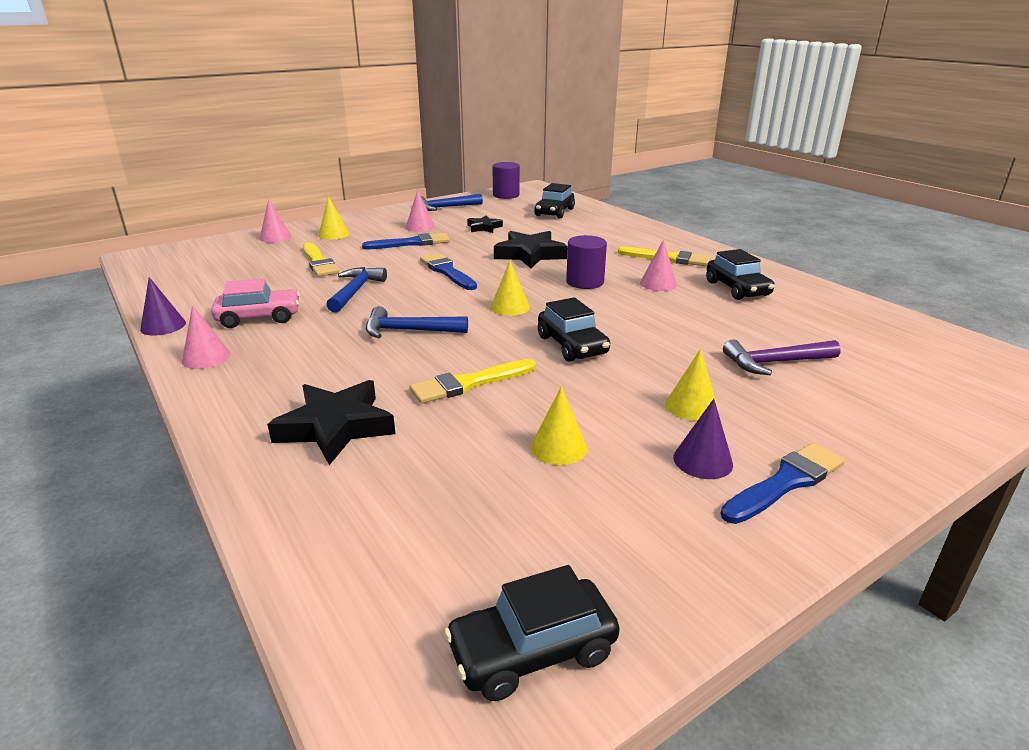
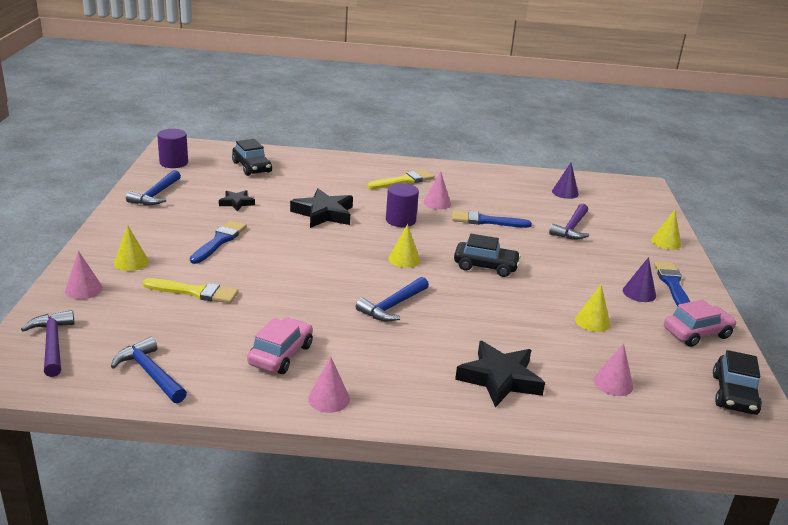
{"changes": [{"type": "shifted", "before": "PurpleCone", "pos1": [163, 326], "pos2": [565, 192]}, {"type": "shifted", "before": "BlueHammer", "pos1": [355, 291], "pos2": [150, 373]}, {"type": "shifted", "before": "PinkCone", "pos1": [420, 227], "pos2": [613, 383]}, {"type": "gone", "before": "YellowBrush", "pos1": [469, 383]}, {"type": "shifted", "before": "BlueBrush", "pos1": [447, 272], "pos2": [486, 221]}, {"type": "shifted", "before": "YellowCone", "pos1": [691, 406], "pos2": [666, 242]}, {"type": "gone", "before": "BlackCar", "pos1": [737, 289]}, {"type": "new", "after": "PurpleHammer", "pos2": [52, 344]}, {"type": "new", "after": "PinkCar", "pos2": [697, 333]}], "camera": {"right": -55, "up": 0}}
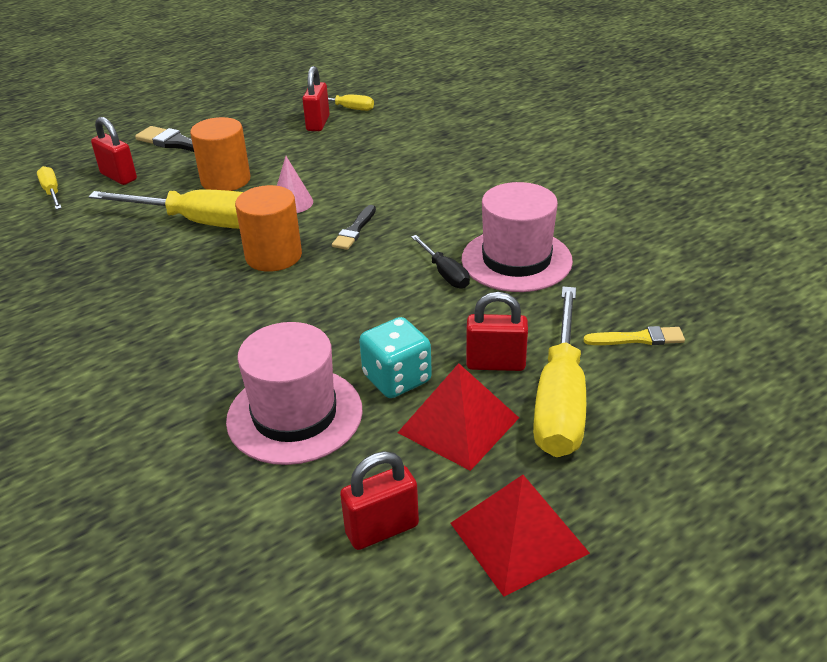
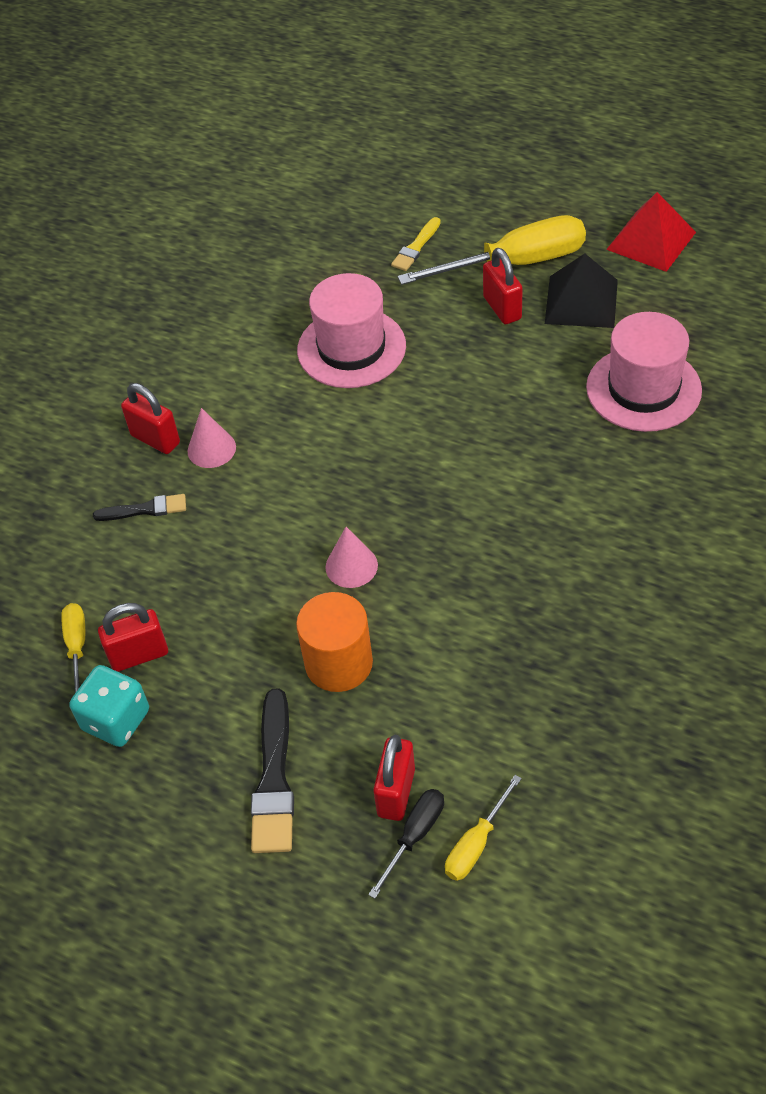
{"changes": [{"type": "gone", "before": "YellowScrewdriver", "pos1": [200, 222]}, {"type": "gone", "before": "OrangeCylinder", "pos1": [273, 256]}, {"type": "shifted", "before": "BlackBrush", "pos1": [355, 230], "pos2": [145, 509]}, {"type": "shifted", "before": "RedPadlock", "pos1": [382, 529], "pos2": [155, 439]}, {"type": "shifted", "before": "TurquoiseDice", "pos1": [397, 379], "pos2": [116, 720]}, {"type": "repainted", "before": "RedPyramid", "after": "BlackPyramid", "pos1": [458, 425], "pos2": [581, 301]}, {"type": "shifted", "before": "BlackScrewdriver", "pos1": [445, 273], "pos2": [414, 836]}, {"type": "rotated", "before": "YellowBrush", "pos1": [638, 338], "pos2": [416, 247], "turn": -120}, {"type": "new", "after": "PinkCone", "pos2": [211, 449]}], "camera": {"right": -115, "up": 15}}
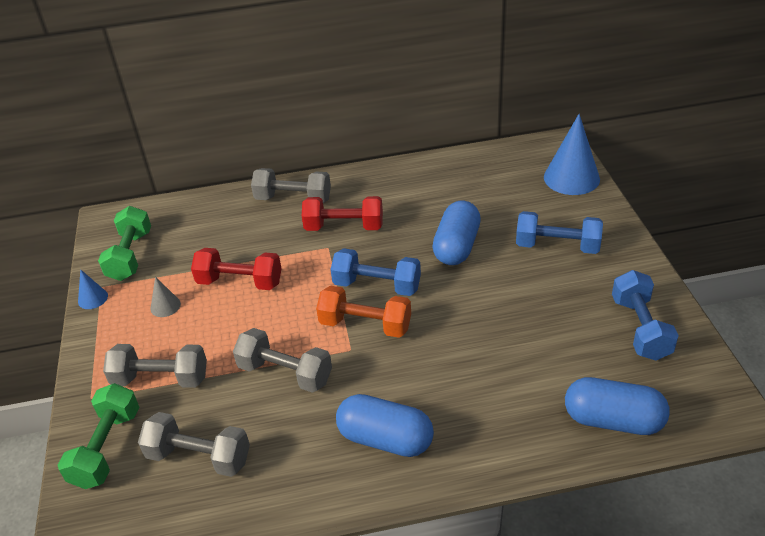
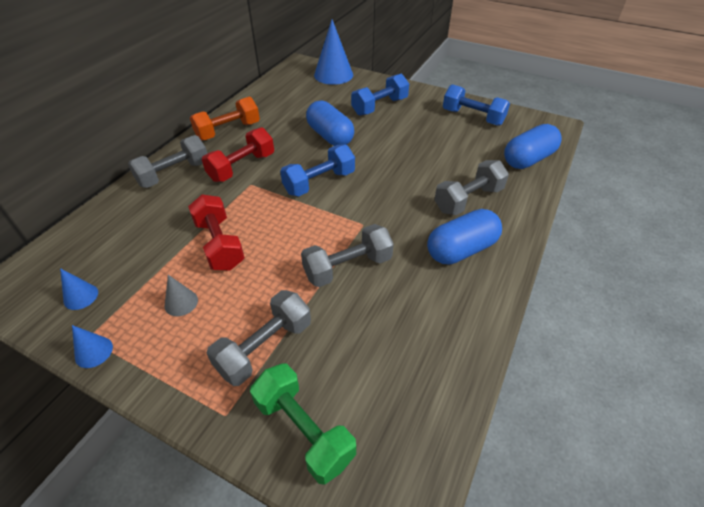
{"changes": [{"type": "swapped", "before": "GreenDumbbell", "after": "BlueCone", "pos1": [130, 256], "pos2": [81, 296]}, {"type": "shifted", "before": "GreyDumbbell", "pos1": [199, 457], "pos2": [468, 200]}, {"type": "rotated", "before": "RedDumbbell", "pos1": [240, 282], "pos2": [219, 244], "turn": -75}, {"type": "shifted", "before": "OrangeDumbbell", "pos1": [365, 325], "pos2": [228, 131]}], "camera": {"right": -55, "up": 5}}
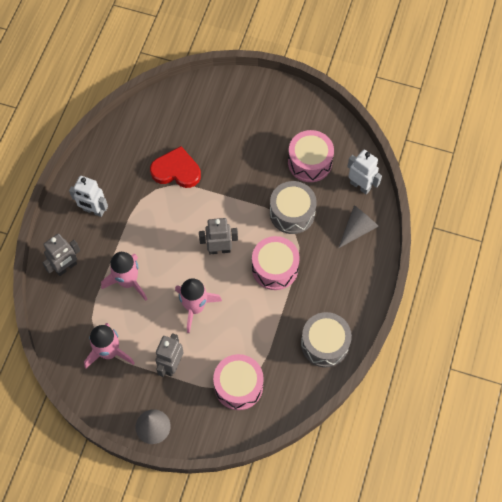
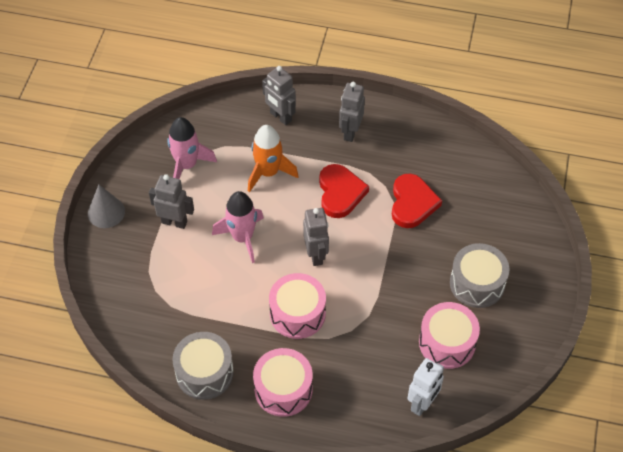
{"changes": [{"type": "repainted", "before": "WhiteRobot", "after": "GreyRobot", "pos1": [93, 210], "pos2": [350, 132]}, {"type": "repainted", "before": "PinkRocket", "after": "OrangeRocket", "pos1": [128, 281], "pos2": [268, 172]}, {"type": "shifted", "before": "PinkDrum", "pos1": [238, 386], "pos2": [283, 389]}, {"type": "shifted", "before": "GreyDrum", "pos1": [292, 213], "pos2": [477, 283]}, {"type": "gone", "before": "GreyCone", "pos1": [357, 229]}, {"type": "new", "after": "RedHeart", "pos2": [340, 193]}], "camera": {"right": 85, "up": -10}}
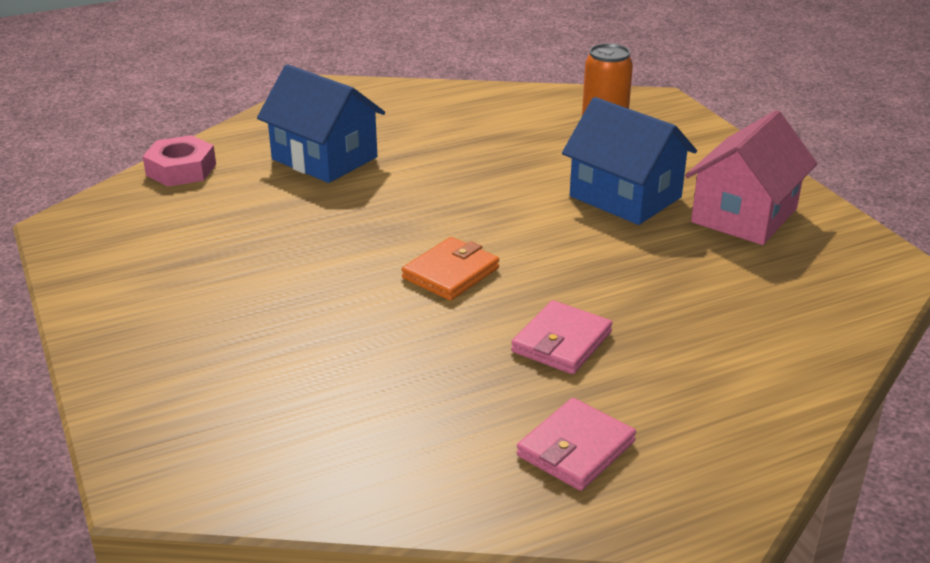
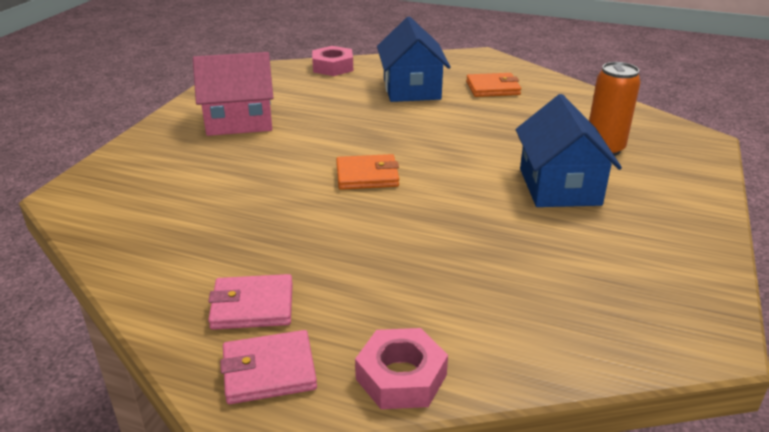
{"changes": [{"type": "shifted", "before": "PinkWallet", "pos1": [561, 342], "pos2": [269, 370]}, {"type": "shifted", "before": "PinkHouse", "pos1": [744, 215], "pos2": [239, 121]}, {"type": "new", "after": "PinkNut", "pos2": [401, 377]}, {"type": "new", "after": "OrangeWallet", "pos2": [493, 88]}], "camera": {"right": 45, "up": 0}}
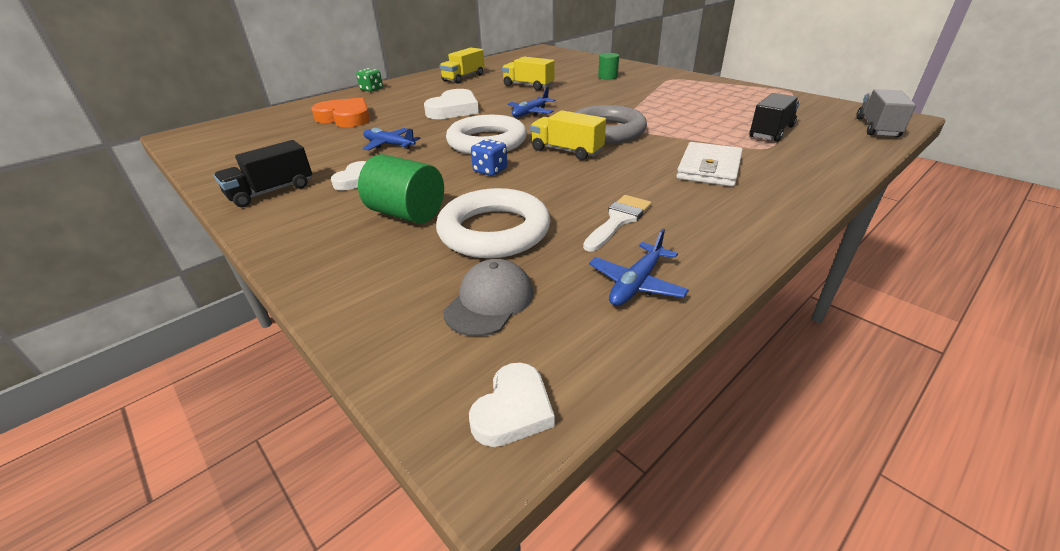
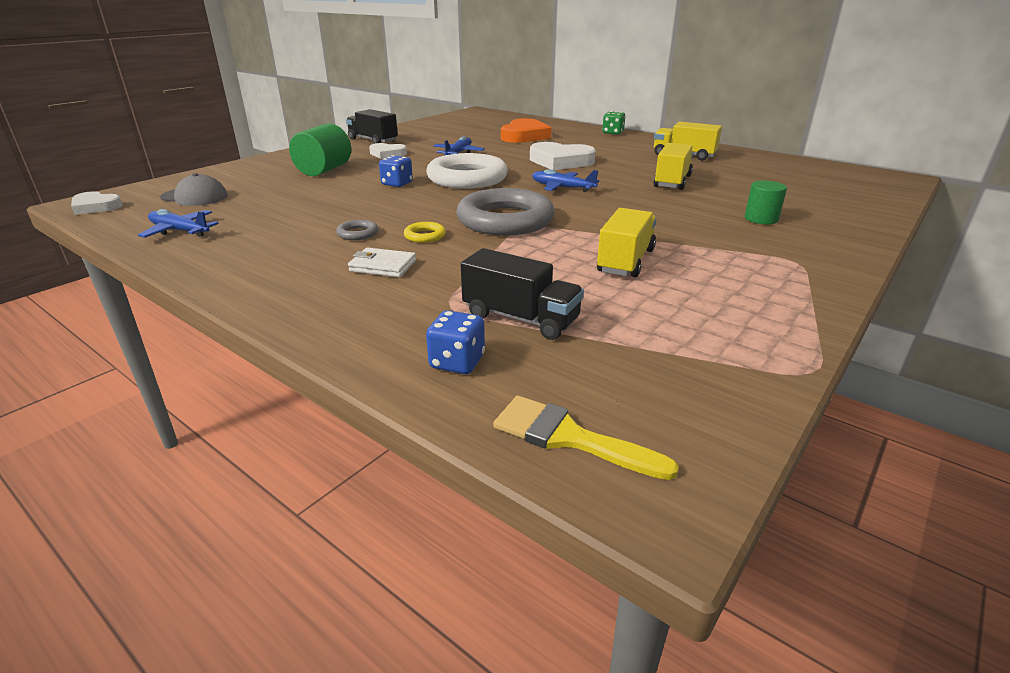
{"changes": [{"type": "gone", "before": "WhiteRing", "pos1": [494, 231]}, {"type": "shifted", "before": "YellowTruck", "pos1": [566, 151], "pos2": [625, 261]}, {"type": "gone", "before": "WhiteBrush", "pos1": [618, 220]}, {"type": "scaled", "before": "WhiteWallet", "pos1": [709, 168], "pos2": [383, 266], "scale": 0.62}, {"type": "swapped", "before": "GreyTruck", "after": "YellowBrush", "pos1": [877, 128], "pos2": [569, 437]}, {"type": "new", "after": "GreyRing", "pos2": [358, 233]}, {"type": "new", "after": "YellowRing", "pos2": [425, 236]}, {"type": "new", "after": "BlueDice", "pos2": [457, 362]}], "camera": {"right": 80, "up": -5}}
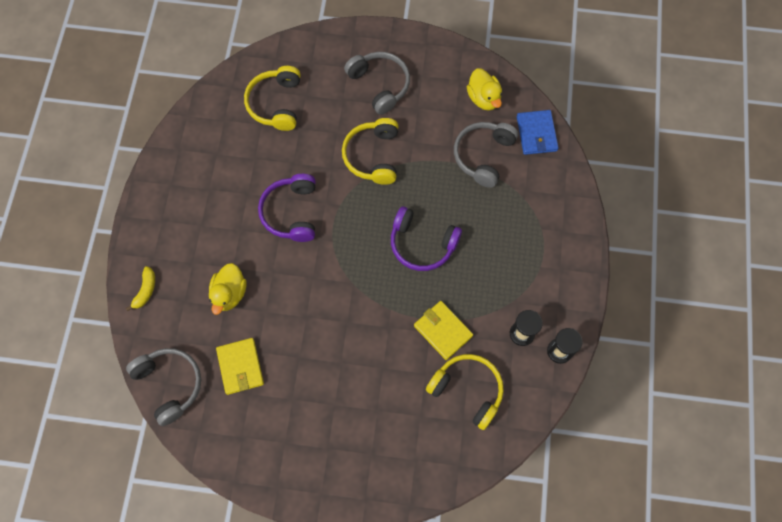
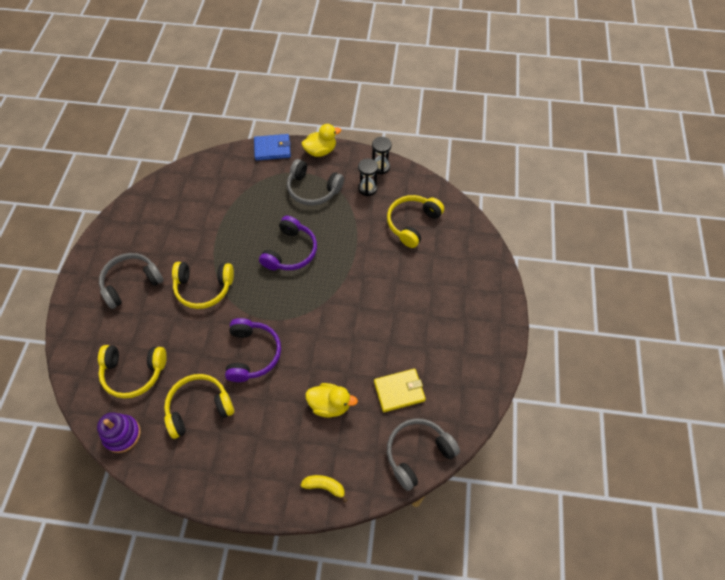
{"changes": [{"type": "rotated", "before": "PurpleHeadphones", "pos1": [291, 212], "pos2": [252, 354], "turn": -90}, {"type": "gone", "before": "YellowWallet", "pos1": [443, 330]}, {"type": "shifted", "before": "GreyHeadphones", "pos1": [483, 156], "pos2": [313, 189]}, {"type": "shifted", "before": "YellowDuck", "pos1": [483, 98], "pos2": [320, 151]}, {"type": "shifted", "before": "BlueWallet", "pos1": [536, 134], "pos2": [272, 149]}, {"type": "new", "after": "PurpleStackingToy", "pos2": [122, 434]}, {"type": "new", "after": "YellowHeadphones", "pos2": [199, 408]}], "camera": {"right": -90, "up": -10}}
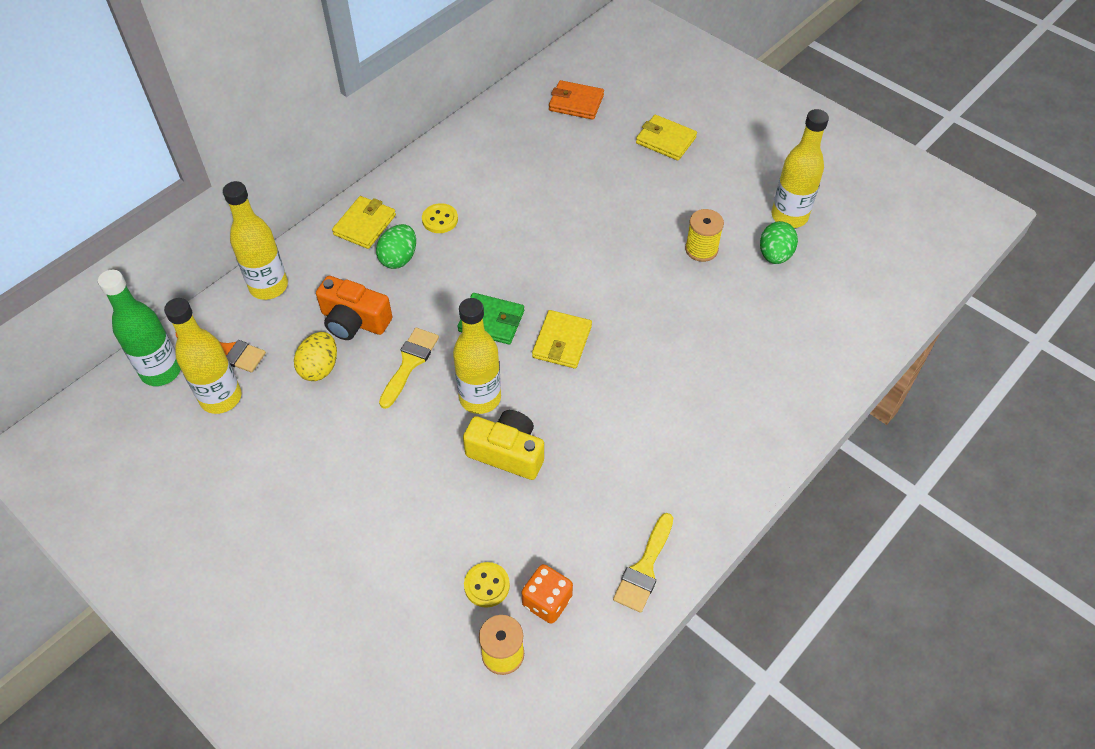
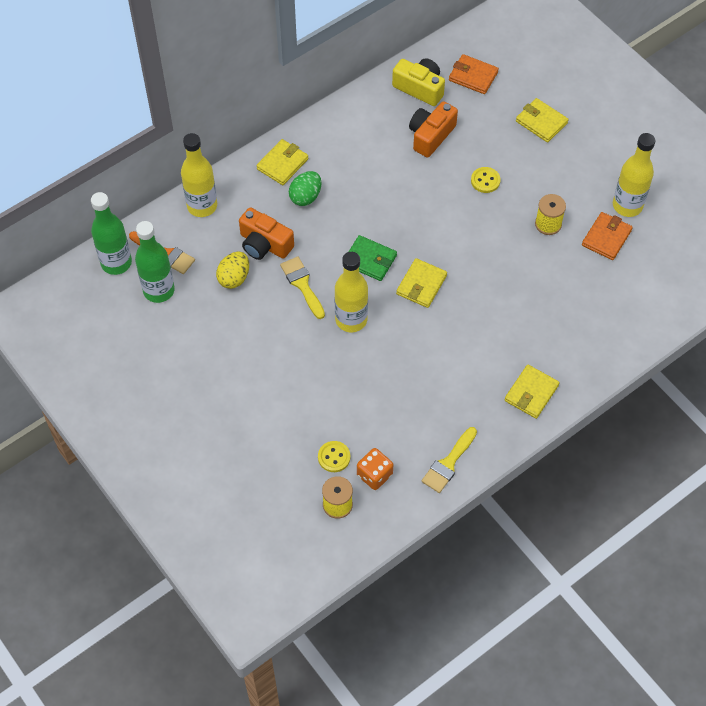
{"changes": [{"type": "repainted", "before": "YellowBottle", "after": "GreenBottle", "pos1": [221, 398], "pos2": [159, 290]}, {"type": "rotated", "before": "YellowBrush", "pos1": [410, 363], "pos2": [302, 284], "turn": -60}, {"type": "shifted", "before": "YellowButton", "pos1": [440, 219], "pos2": [485, 181]}, {"type": "shifted", "before": "YellowCamera", "pos1": [507, 453], "pos2": [420, 88]}, {"type": "swapped", "before": "GreenEgg", "after": "OrangeWallet", "pos1": [775, 255], "pos2": [606, 238]}, {"type": "new", "after": "OrangeCamera", "pos2": [431, 136]}, {"type": "new", "after": "YellowWallet", "pos2": [531, 393]}], "camera": {"right": 10, "up": 5}}
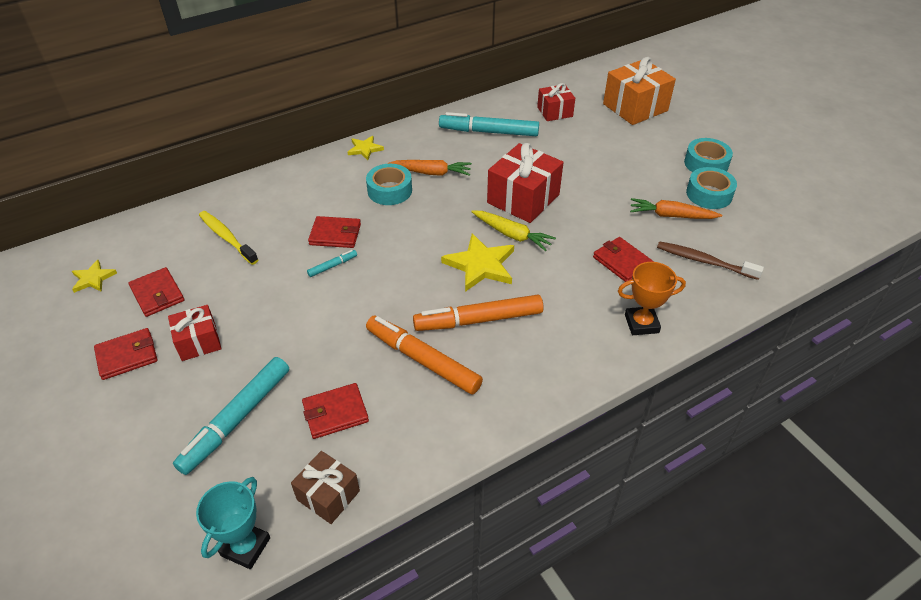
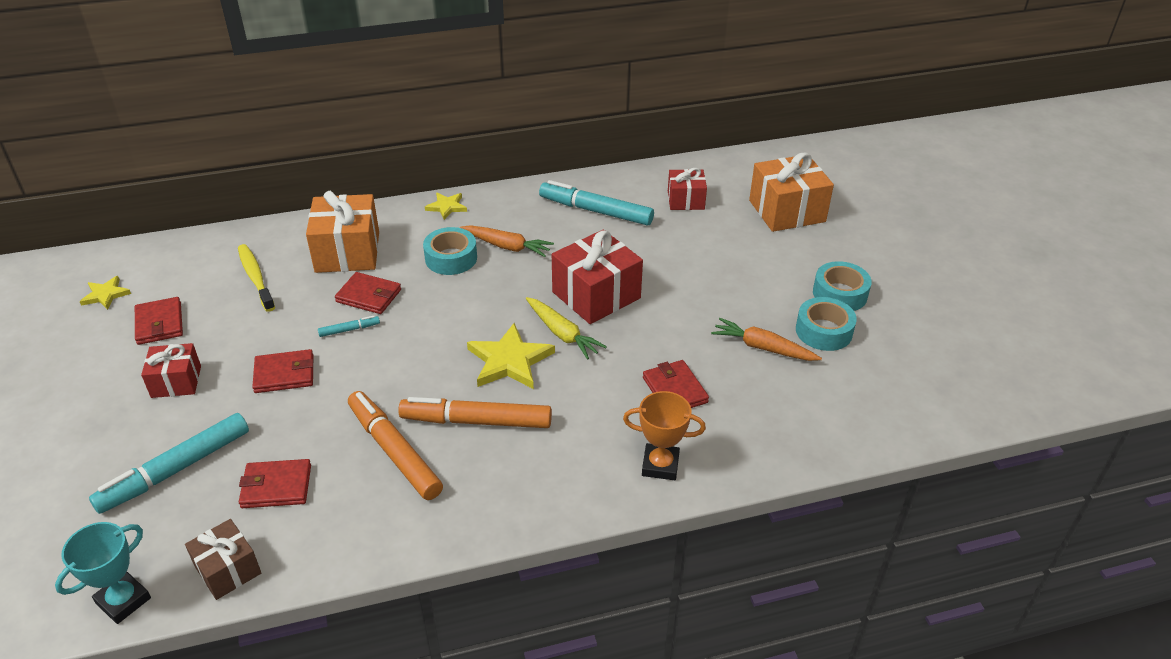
{"changes": [{"type": "shifted", "before": "RedWallet", "pos1": [127, 356], "pos2": [284, 374]}, {"type": "gone", "before": "BrownToothbrush", "pos1": [704, 261]}, {"type": "new", "after": "OrangeGift", "pos2": [347, 252]}], "camera": {"right": 15, "up": -5}}
